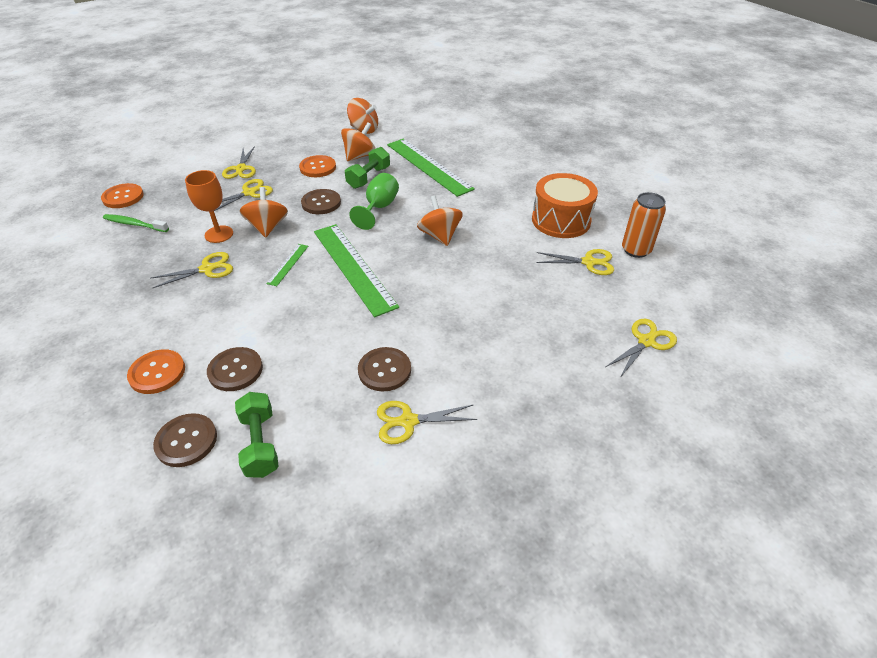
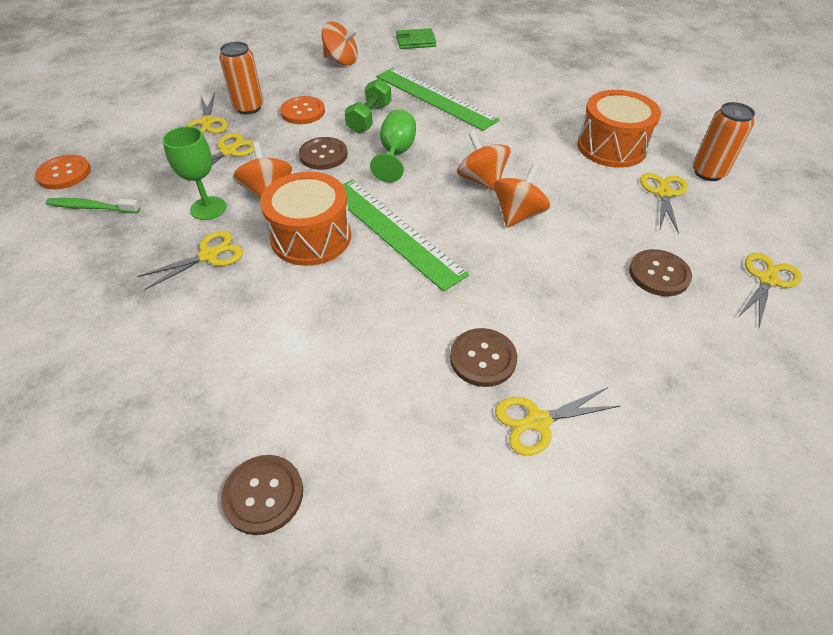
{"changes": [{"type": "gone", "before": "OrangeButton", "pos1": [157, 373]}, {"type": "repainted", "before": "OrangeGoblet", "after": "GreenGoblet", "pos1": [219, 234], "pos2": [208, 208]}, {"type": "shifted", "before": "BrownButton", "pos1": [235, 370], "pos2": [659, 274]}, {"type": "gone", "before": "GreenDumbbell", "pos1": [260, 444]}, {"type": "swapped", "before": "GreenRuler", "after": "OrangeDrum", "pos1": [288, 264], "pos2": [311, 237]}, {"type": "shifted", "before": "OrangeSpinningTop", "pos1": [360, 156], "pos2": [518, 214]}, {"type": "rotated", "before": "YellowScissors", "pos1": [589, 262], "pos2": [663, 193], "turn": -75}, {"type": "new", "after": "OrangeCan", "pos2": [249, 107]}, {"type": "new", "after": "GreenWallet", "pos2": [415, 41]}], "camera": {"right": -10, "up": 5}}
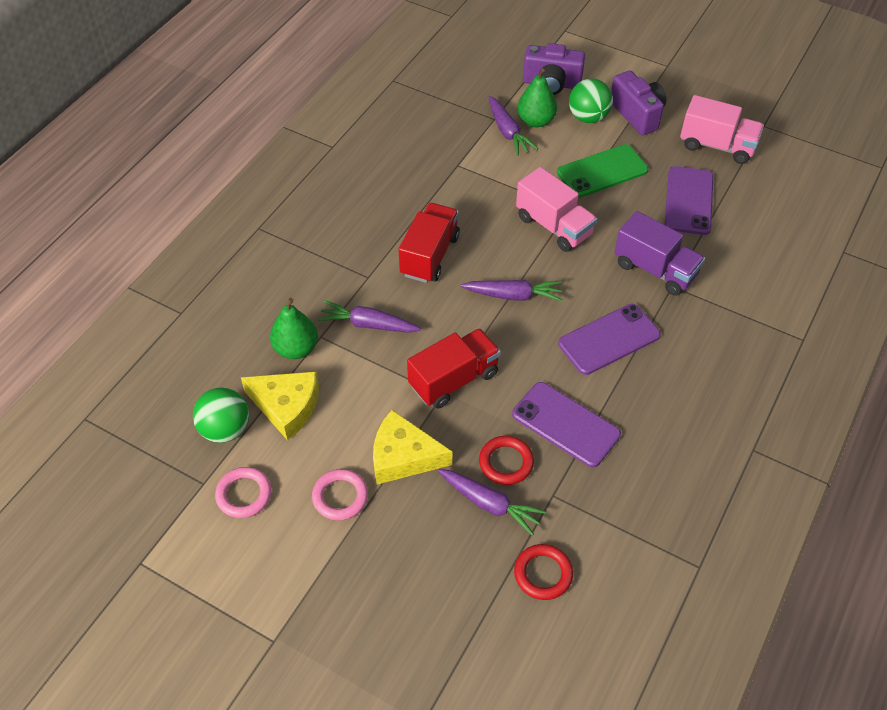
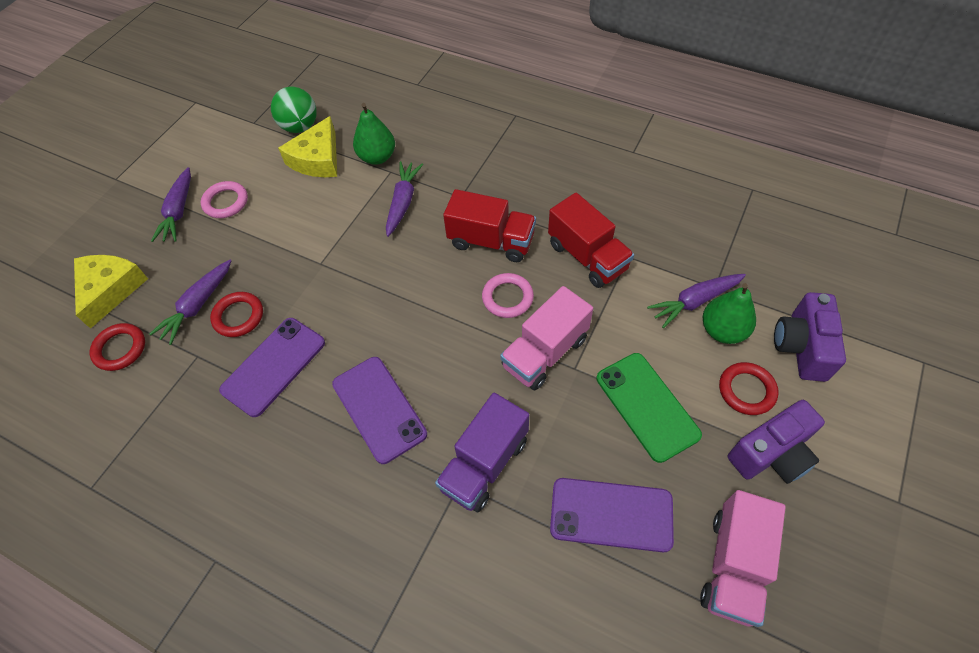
{"changes": [{"type": "shifted", "before": "PinkRing", "pos1": [244, 494], "pos2": [507, 298]}, {"type": "shifted", "before": "YellowCheese", "pos1": [403, 456], "pos2": [110, 290]}, {"type": "shifted", "before": "RedTruck", "pos1": [454, 379], "pos2": [587, 257]}, {"type": "shifted", "before": "PurpleCarrot", "pos1": [513, 295], "pos2": [179, 211]}, {"type": "swapped", "before": "GreenBall", "after": "RedRing", "pos1": [588, 117], "pos2": [746, 390]}], "camera": {"right": 90, "up": 5}}
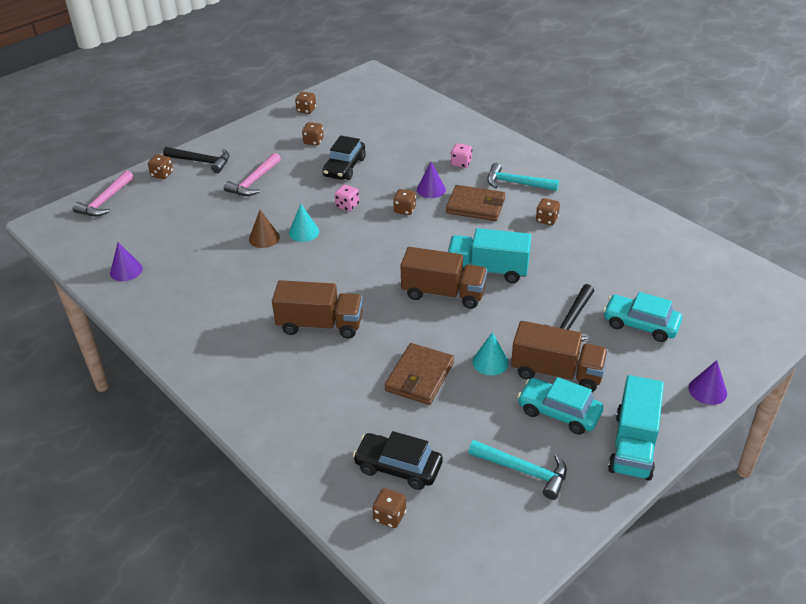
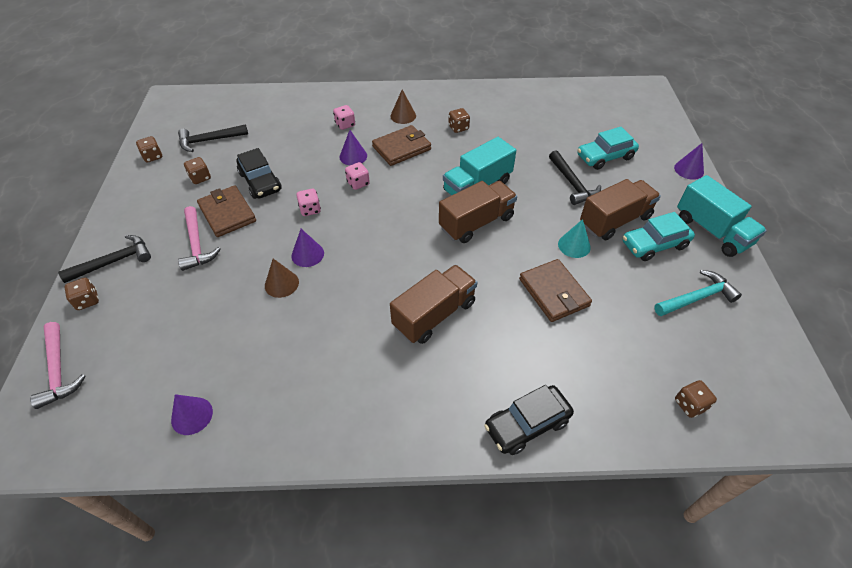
{"changes": [{"type": "repainted", "before": "TurquoiseCone", "after": "PurpleCone", "pos1": [304, 232], "pos2": [307, 254]}, {"type": "shifted", "before": "BlackCar", "pos1": [398, 467], "pos2": [527, 424]}, {"type": "repainted", "before": "BrownDice", "after": "PinkDice", "pos1": [405, 210], "pos2": [358, 183]}, {"type": "swapped", "before": "TurquoiseHammer", "after": "BrownCone", "pos1": [516, 183], "pos2": [403, 116]}, {"type": "new", "after": "BlackHammer", "pos2": [209, 140]}, {"type": "new", "after": "BrownWallet", "pos2": [227, 213]}], "camera": {"right": -50, "up": 10}}
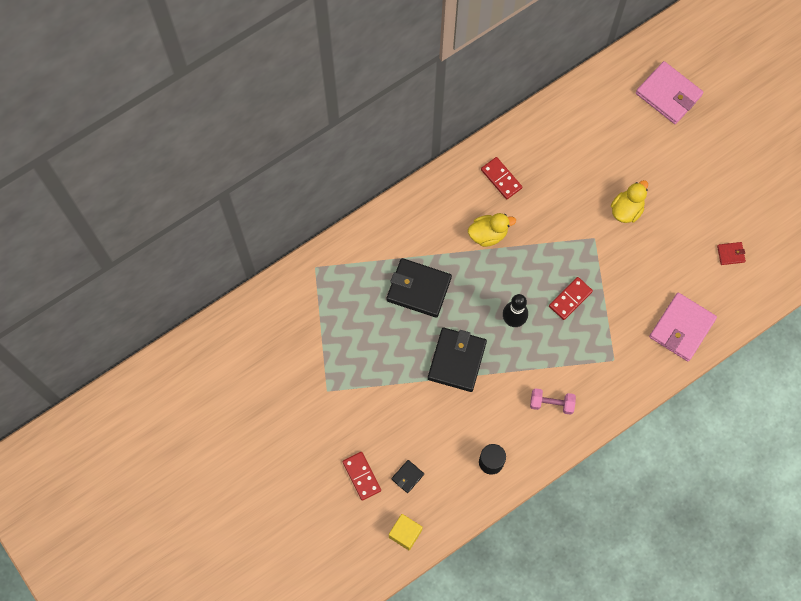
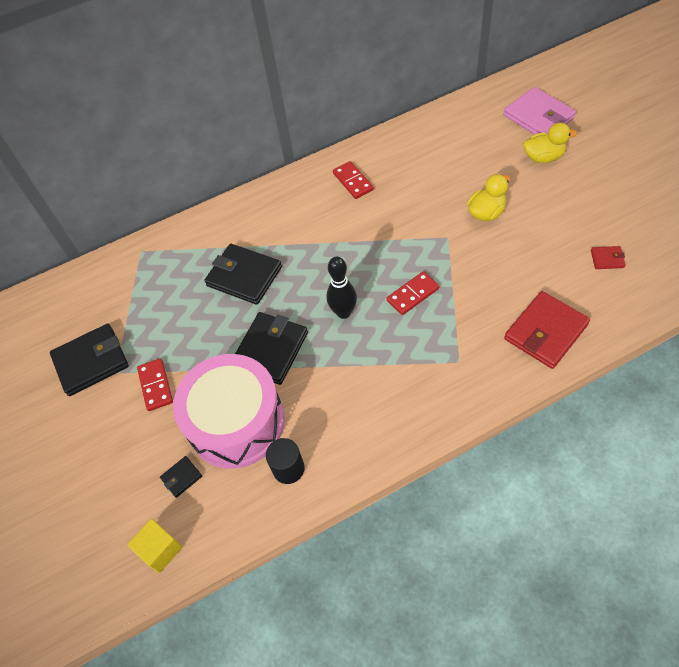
{"changes": [{"type": "shifted", "before": "RedDomino", "pos1": [362, 476], "pos2": [156, 385]}, {"type": "shifted", "before": "YellowDuck", "pos1": [488, 234], "pos2": [543, 157]}, {"type": "gone", "before": "PinkDumbbell", "pos1": [551, 403]}, {"type": "repainted", "before": "PinkWallet", "after": "RedWallet", "pos1": [682, 328], "pos2": [546, 332]}, {"type": "new", "after": "BlackWallet", "pos2": [91, 361]}, {"type": "new", "after": "PinkDrum", "pos2": [236, 422]}], "camera": {"right": 15, "up": -15}}
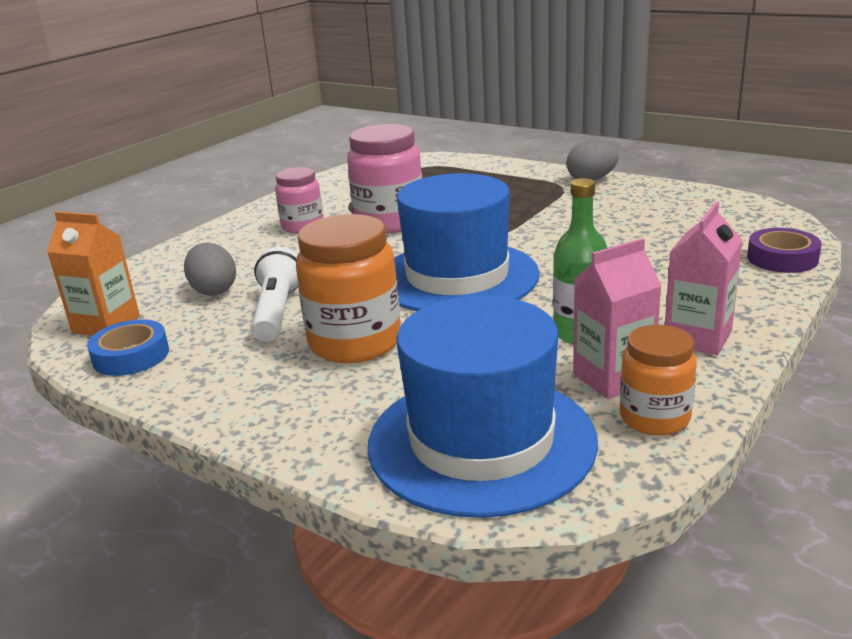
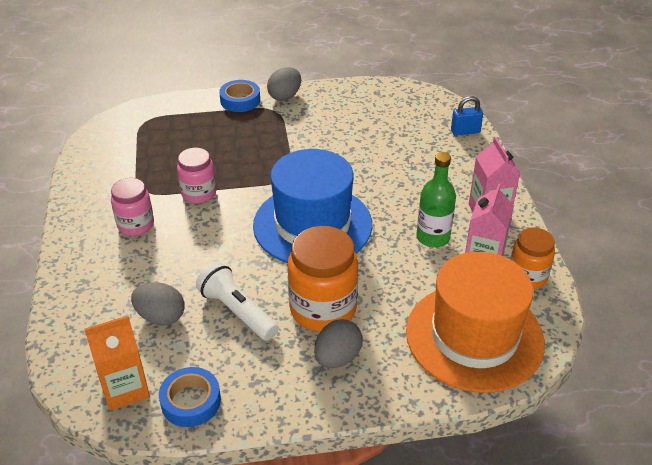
{"changes": [{"type": "scaled", "before": "PinkJar", "pos1": [389, 222], "pos2": [199, 193], "scale": 0.61}, {"type": "repainted", "before": "BlueHat", "after": "OrangeHat", "pos1": [481, 441], "pos2": [474, 336]}, {"type": "swapped", "before": "PurpleTape", "after": "BluePadlock", "pos1": [782, 258], "pos2": [465, 131]}, {"type": "new", "after": "BlueTape", "pos2": [240, 100]}, {"type": "new", "after": "GreyEgg", "pos2": [337, 358]}], "camera": {"right": -45, "up": 15}}
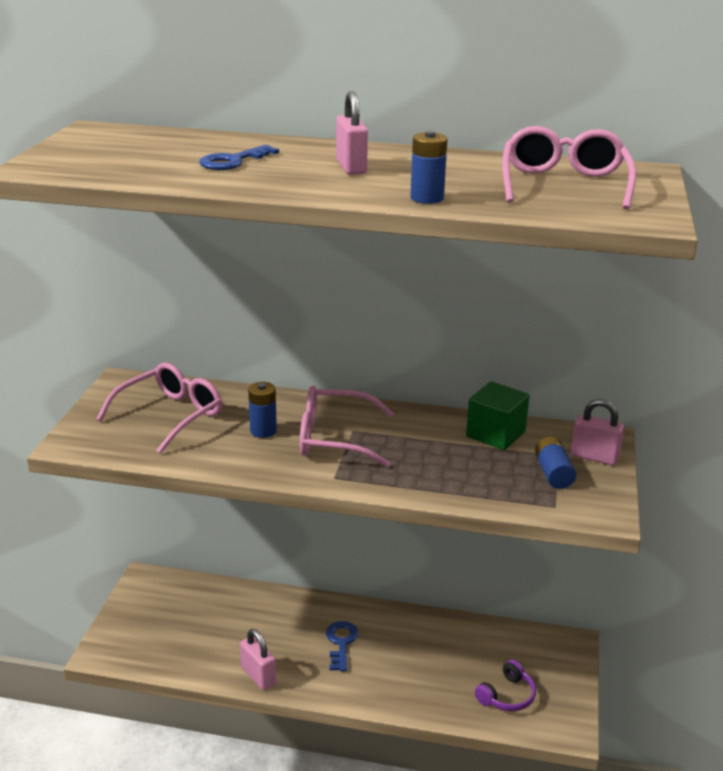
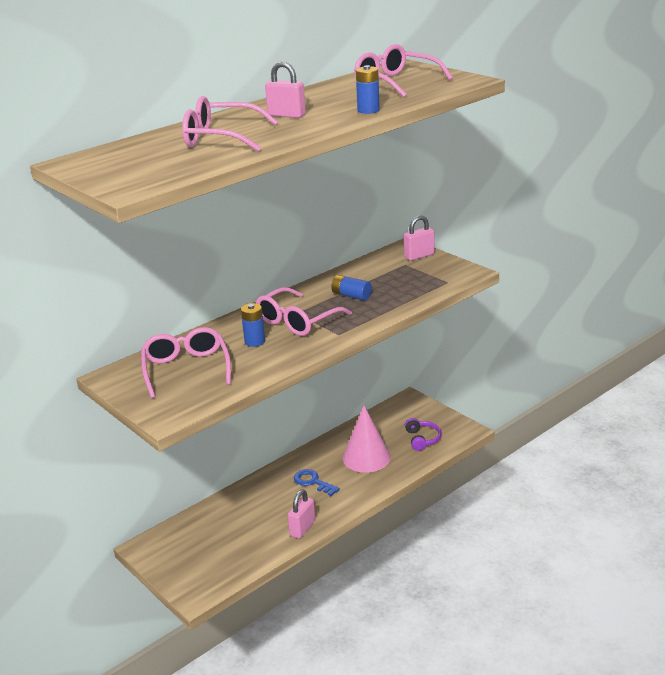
{"changes": [{"type": "swapped", "before": "BlueKey", "after": "PinkGlasses", "pos1": [233, 161], "pos2": [221, 138]}, {"type": "rotated", "before": "PinkPadlock", "pos1": [258, 676], "pos2": [302, 528], "turn": -60}, {"type": "gone", "before": "GreenCube", "pos1": [495, 434]}, {"type": "shifted", "before": "BlueBattery", "pos1": [553, 473], "pos2": [351, 296]}, {"type": "new", "after": "PinkCone", "pos2": [366, 457]}], "camera": {"right": -50, "up": 0}}
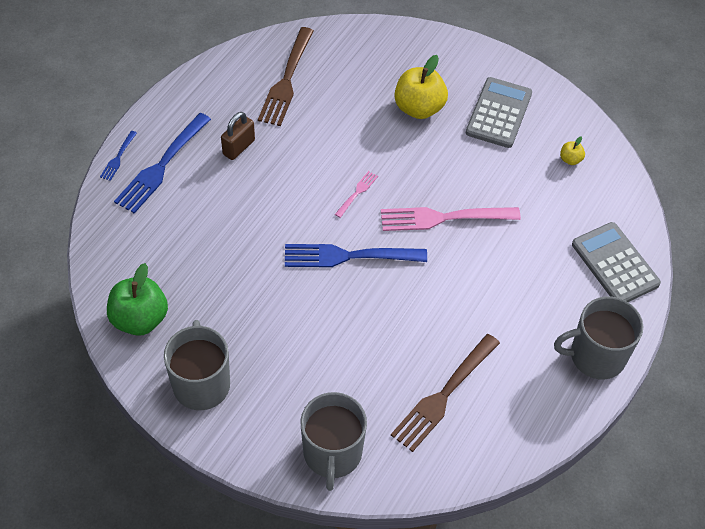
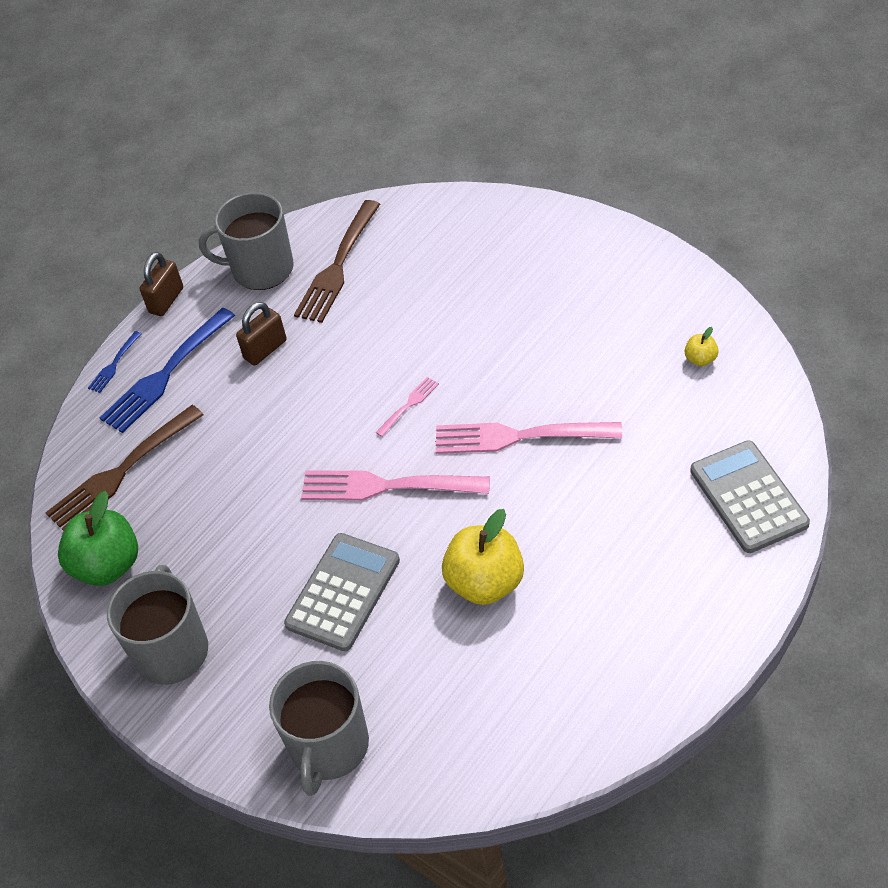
{"changes": [{"type": "repainted", "before": "BlueFork", "after": "PinkFork", "pos1": [349, 256], "pos2": [388, 486]}, {"type": "shifted", "before": "BrownFork", "pos1": [444, 394], "pos2": [122, 471]}, {"type": "shifted", "before": "YellowApple", "pos1": [419, 108], "pos2": [485, 583]}, {"type": "shifted", "before": "GreyCalculator", "pos1": [499, 113], "pos2": [343, 592]}, {"type": "shifted", "before": "GreyMug", "pos1": [596, 356], "pos2": [261, 269]}, {"type": "new", "after": "BrownPadlock", "pos2": [166, 300]}], "camera": {"right": 15, "up": -5}}
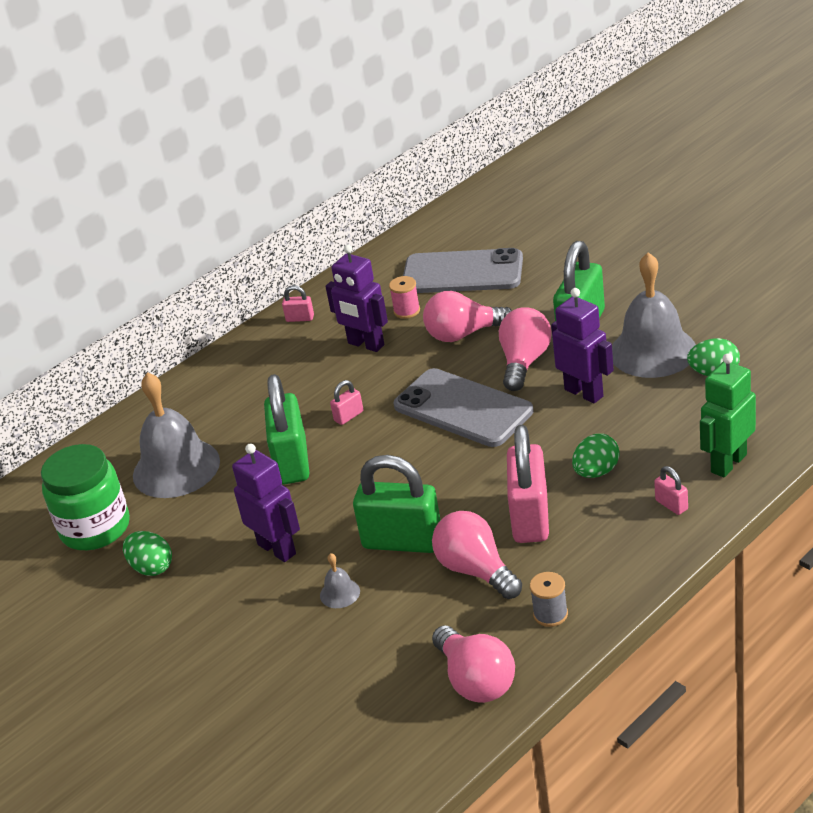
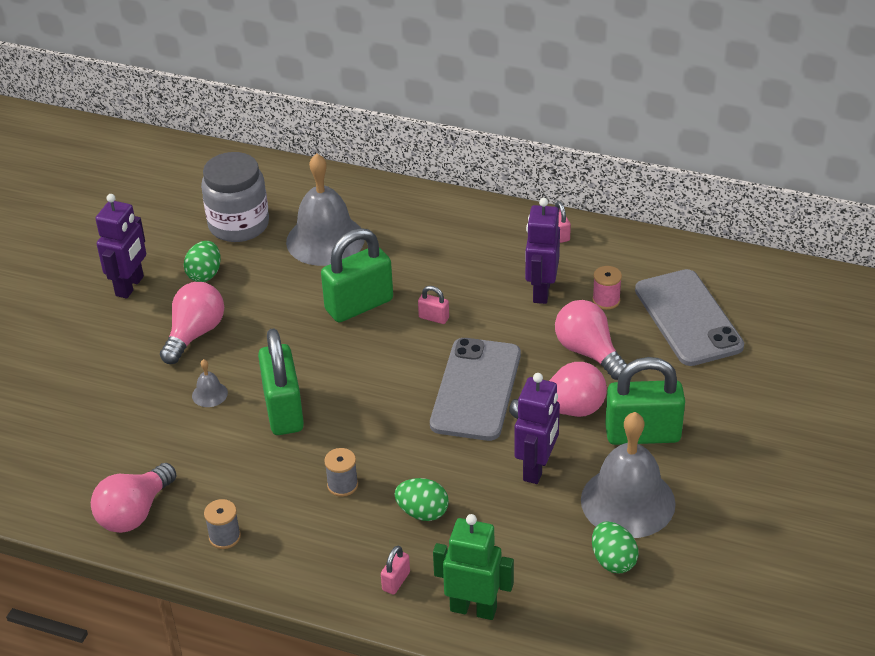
{"changes": [{"type": "repainted", "before": "GreenJar", "after": "GreyJar", "pos1": [95, 528], "pos2": [238, 225]}, {"type": "shifted", "before": "PurpleRobot", "pos1": [277, 549], "pos2": [130, 286]}, {"type": "shifted", "before": "PinkLightBulb", "pos1": [476, 570], "pos2": [195, 334]}, {"type": "swapped", "before": "PinkPadlock", "after": "GreySpool", "pos1": [530, 518], "pos2": [342, 485]}], "camera": {"right": 60, "up": 5}}
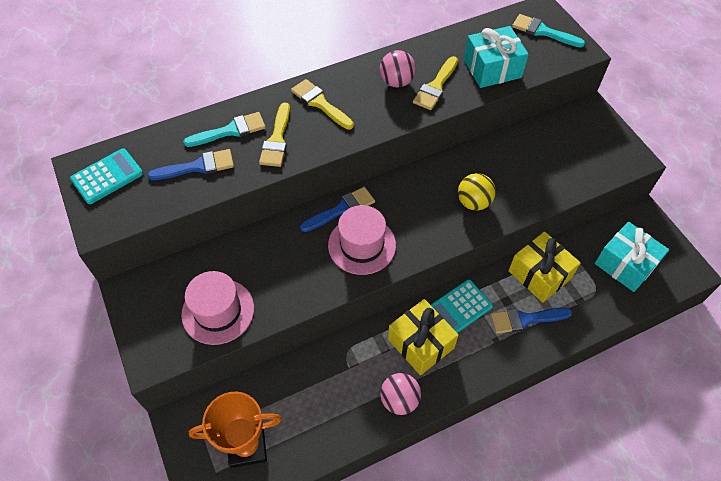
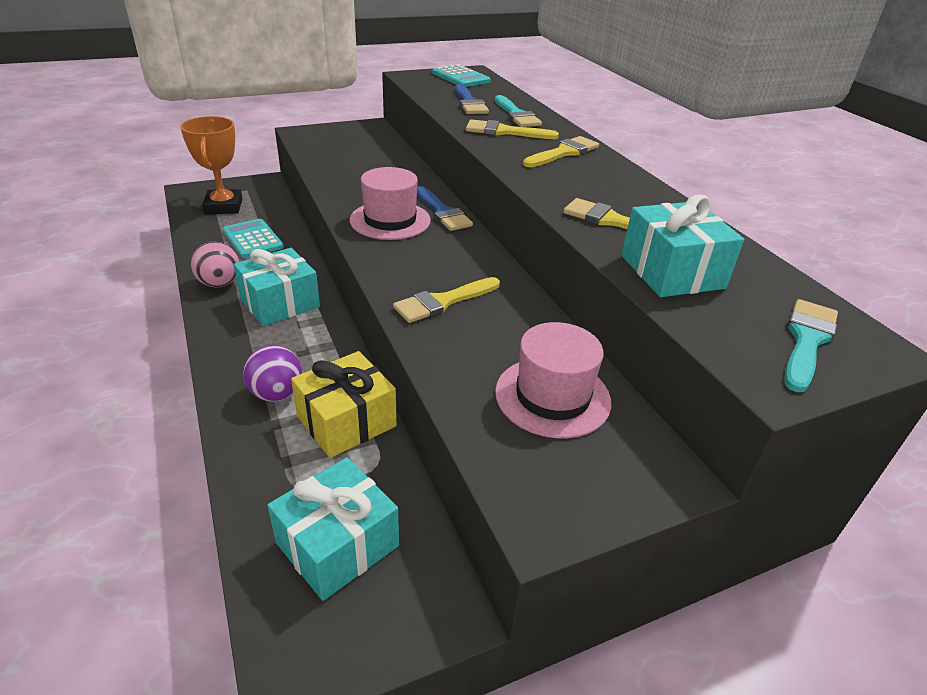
{"changes": [{"type": "shifted", "before": "PinkHat", "pos1": [218, 311], "pos2": [552, 396]}, {"type": "gone", "before": "PinkBall", "pos1": [396, 82]}, {"type": "repainted", "before": "YellowGift", "after": "TurquoiseGift", "pos1": [420, 343], "pos2": [280, 303]}, {"type": "shifted", "before": "TurquoiseCalculator", "pos1": [459, 308], "pos2": [253, 239]}, {"type": "swapped", "before": "YellowBall", "after": "YellowBrush", "pos1": [473, 202], "pos2": [443, 302]}, {"type": "swapped", "before": "BlueBrush", "after": "PurpleBall", "pos1": [525, 319], "pos2": [277, 394]}], "camera": {"right": 90, "up": -20}}
